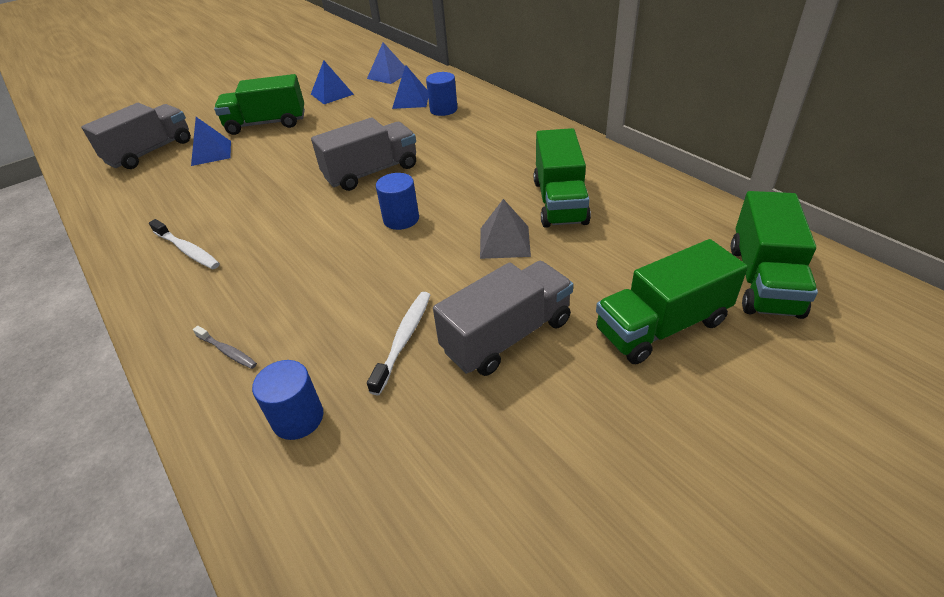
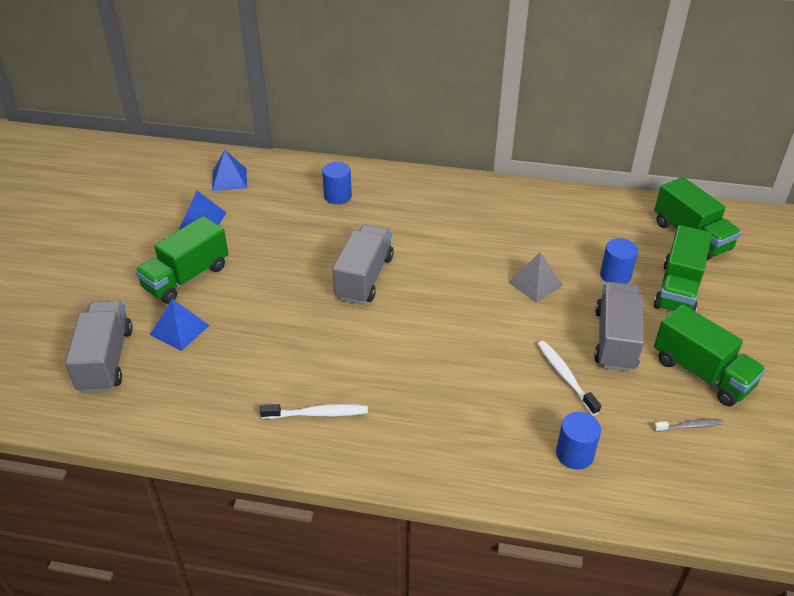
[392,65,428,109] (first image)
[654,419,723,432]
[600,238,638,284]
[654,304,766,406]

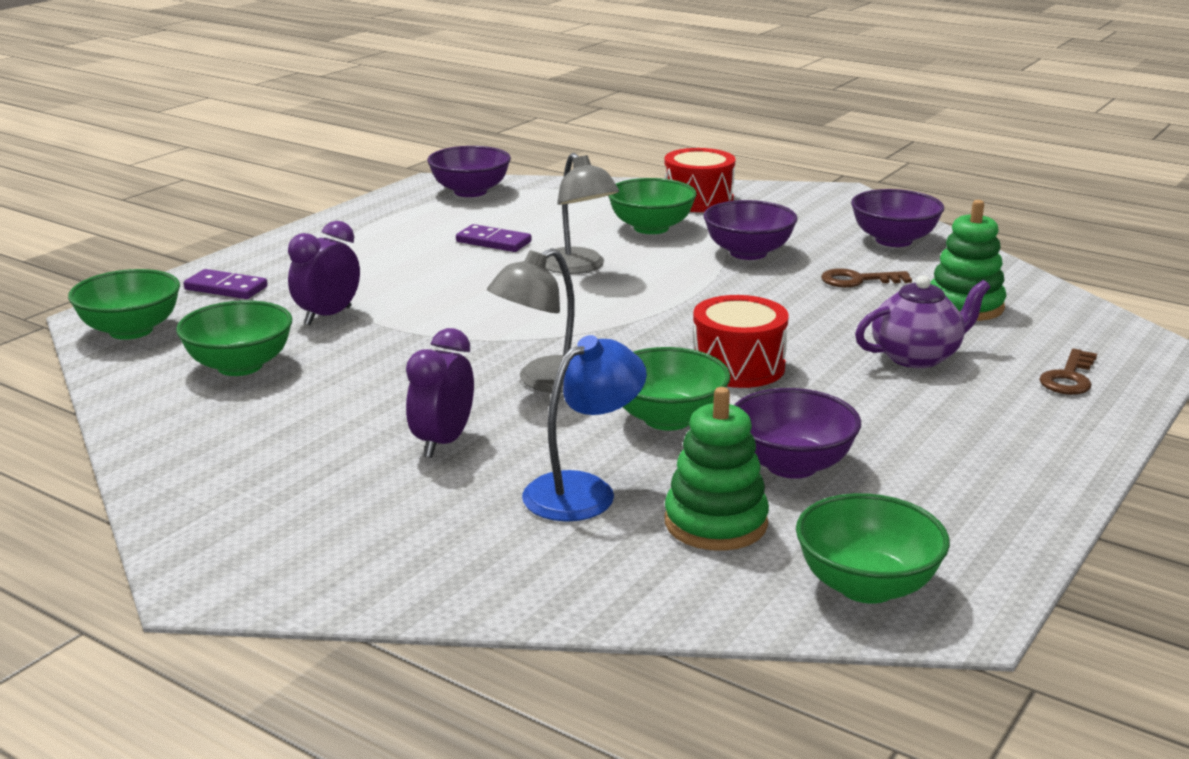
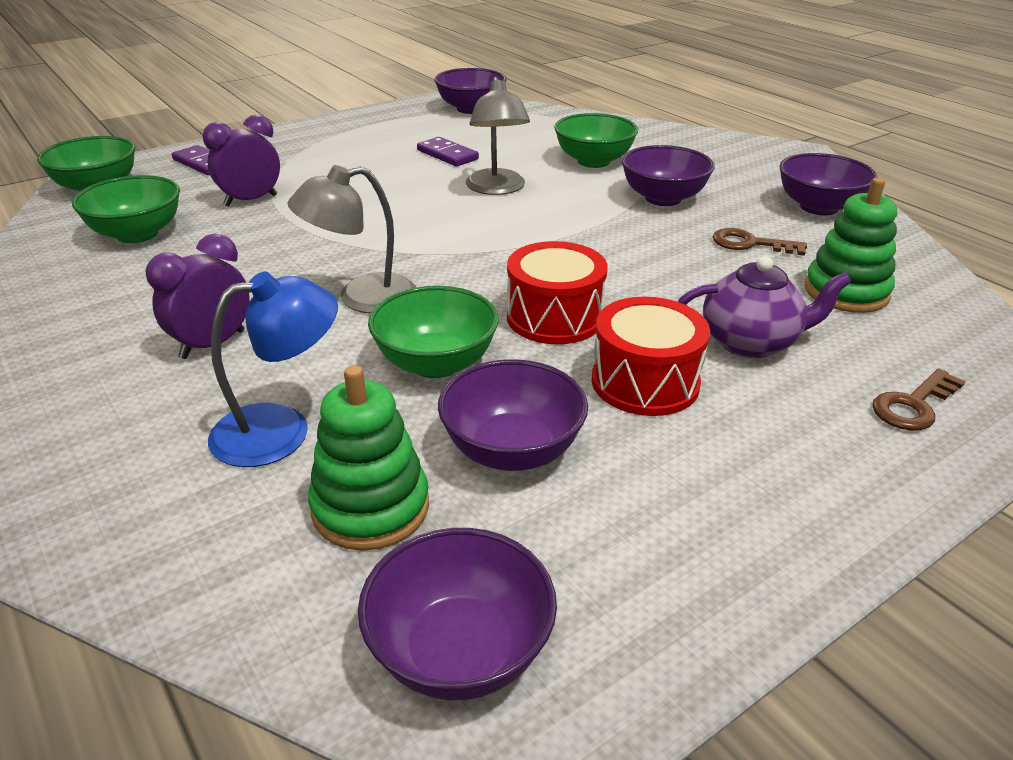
[592,297,710,416]
[358,528,557,700]

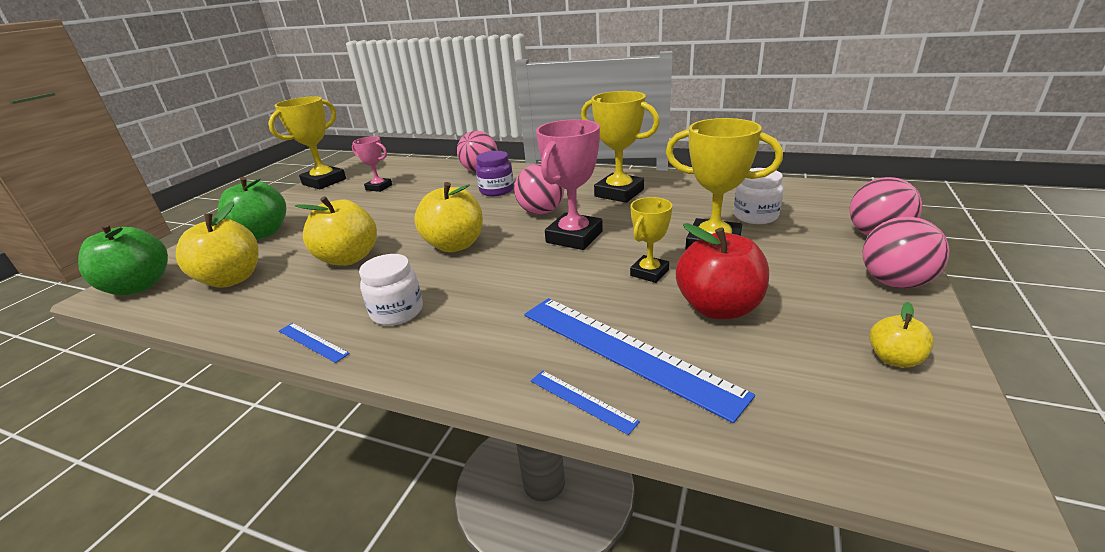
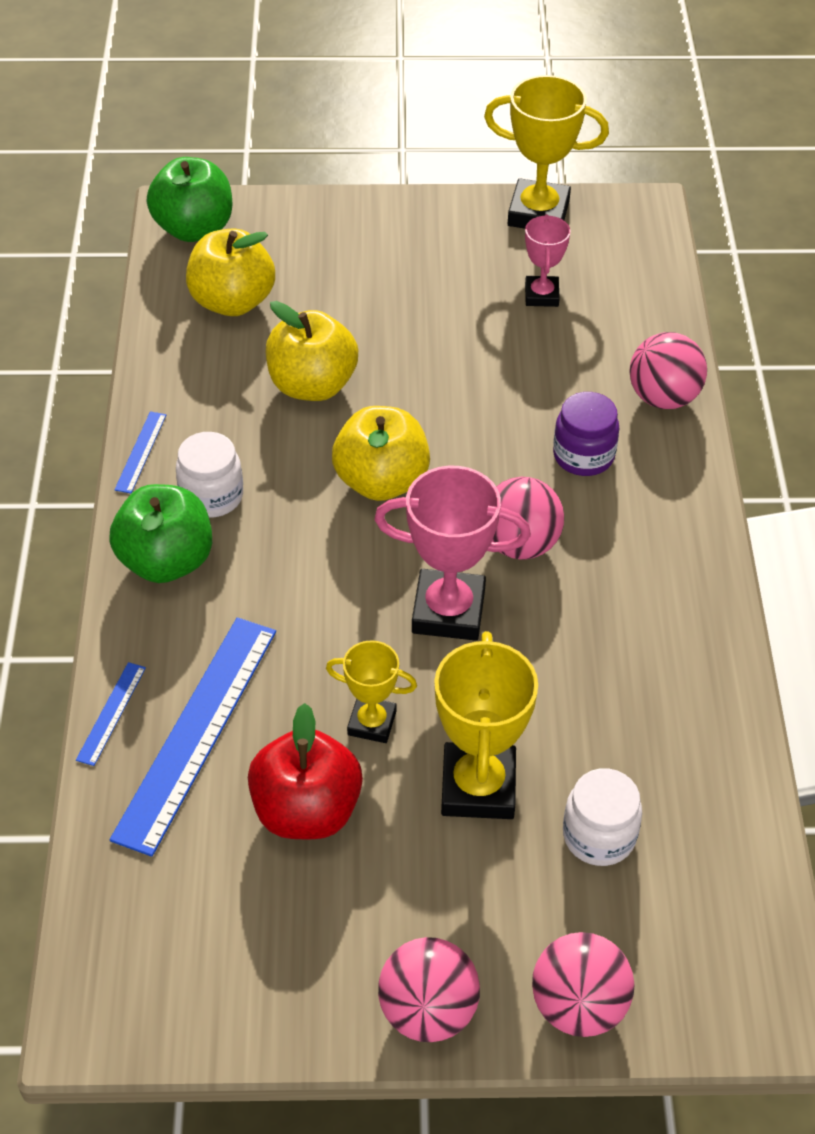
[581,91,660,203] (first image)
[869,302,934,368] (first image)
[109,484,212,583]

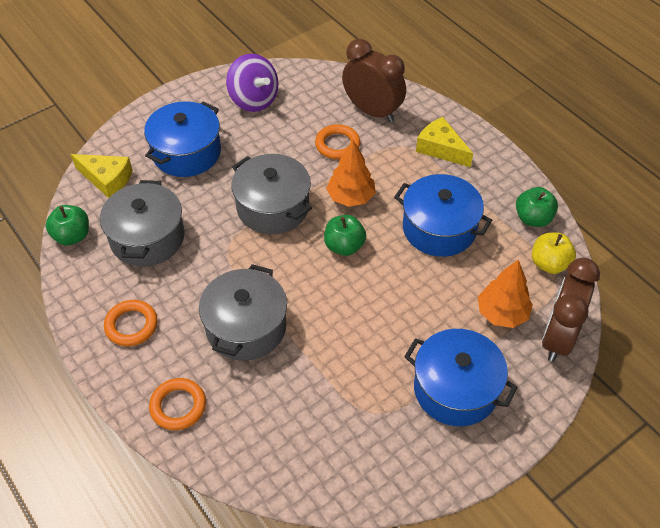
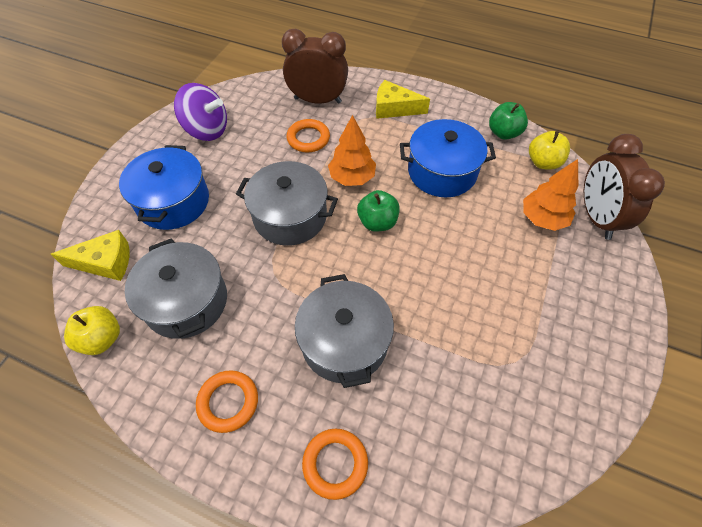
[404,329,518,426] (first image)
[64,306,120,355]

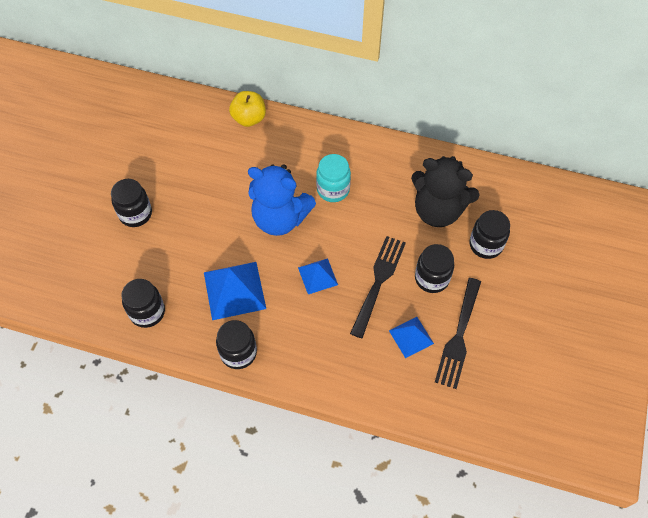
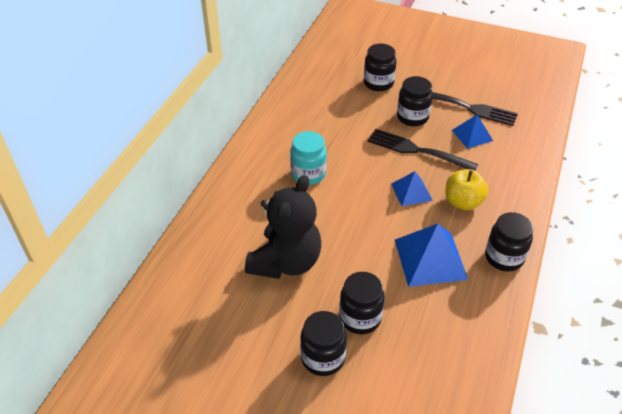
[248,164,316,236] (first image)
[339,272,385,334]
[445,169,489,210]
[245,175,321,279]

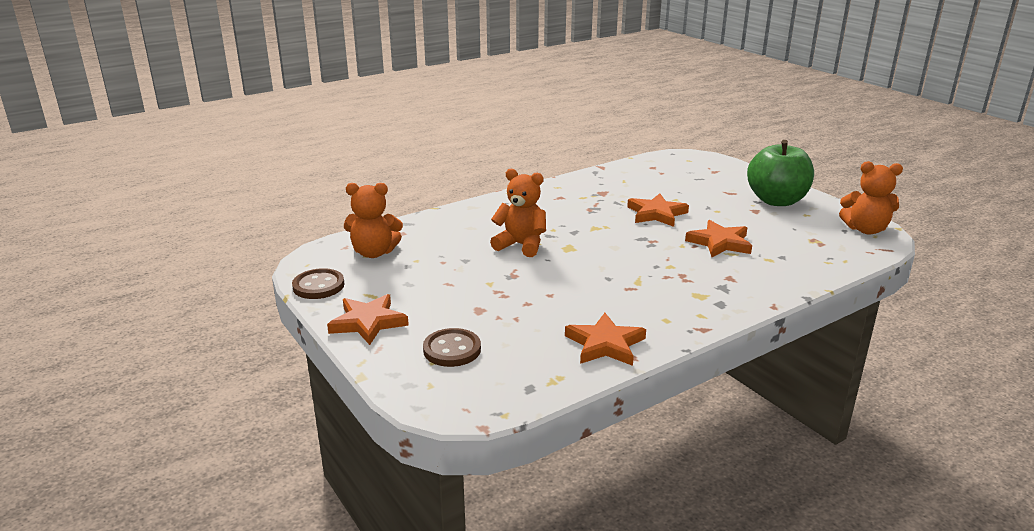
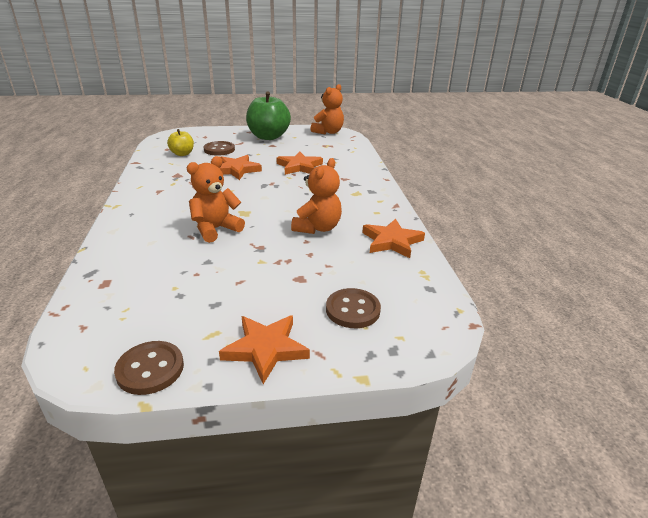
[167,129,194,156]
[204,141,235,156]
[291,158,342,234]

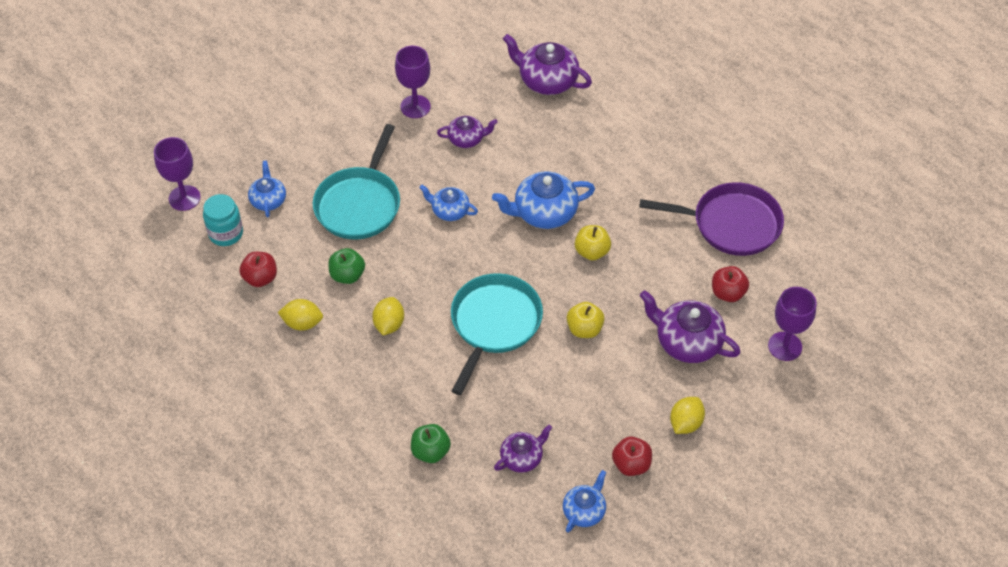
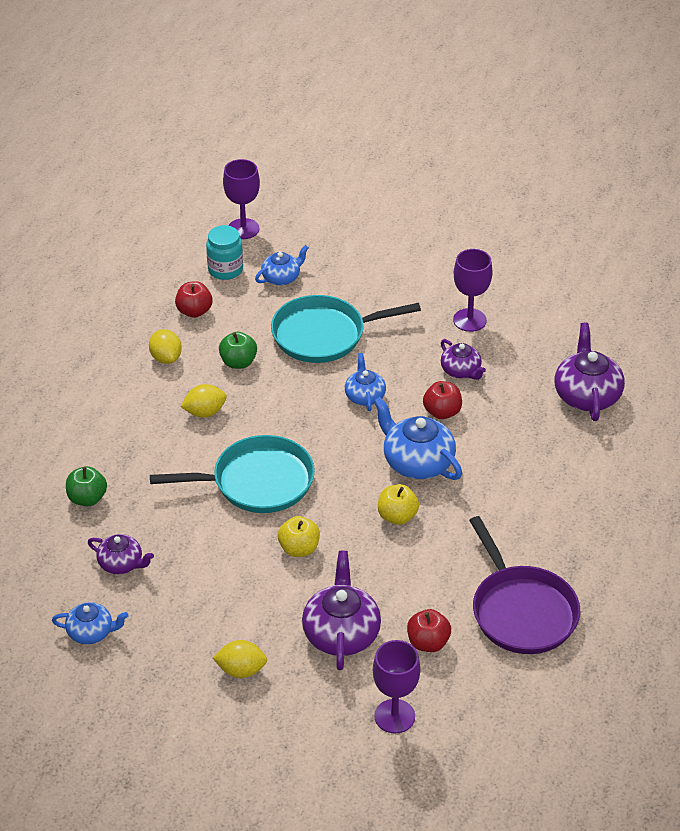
[423,381,462,419]

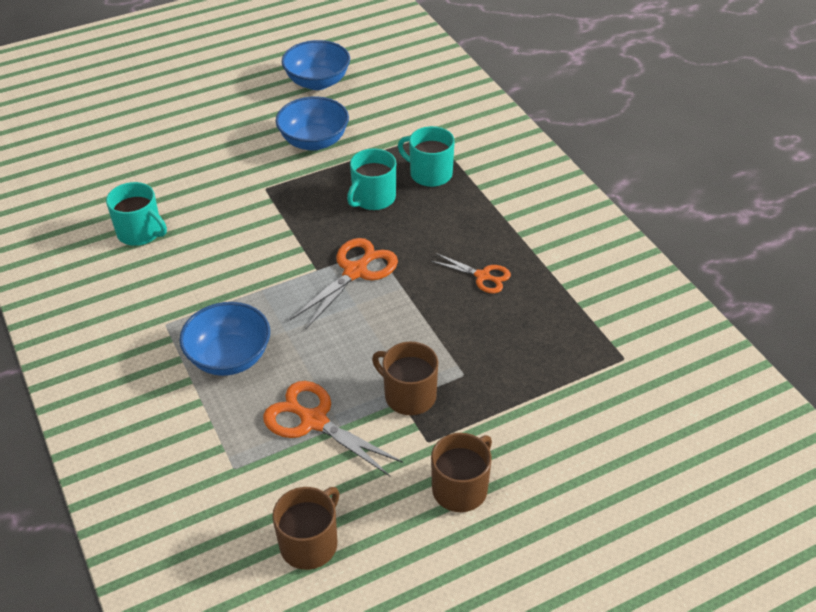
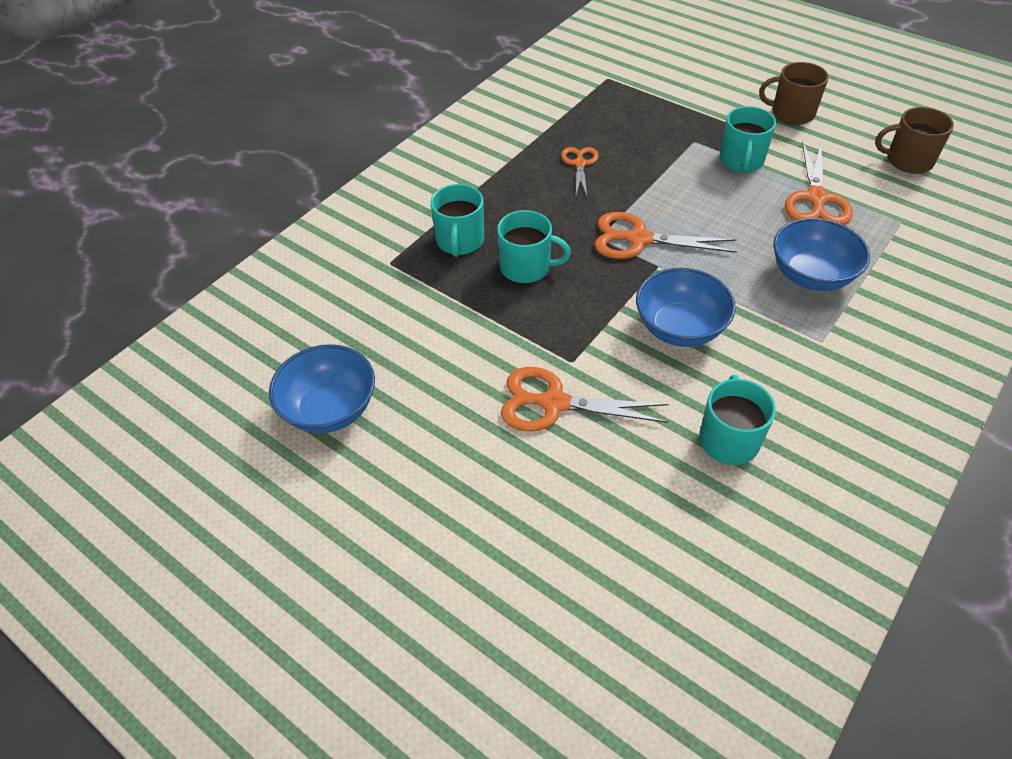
[501,367,669,432]
[636,268,736,347]
[719,106,776,172]

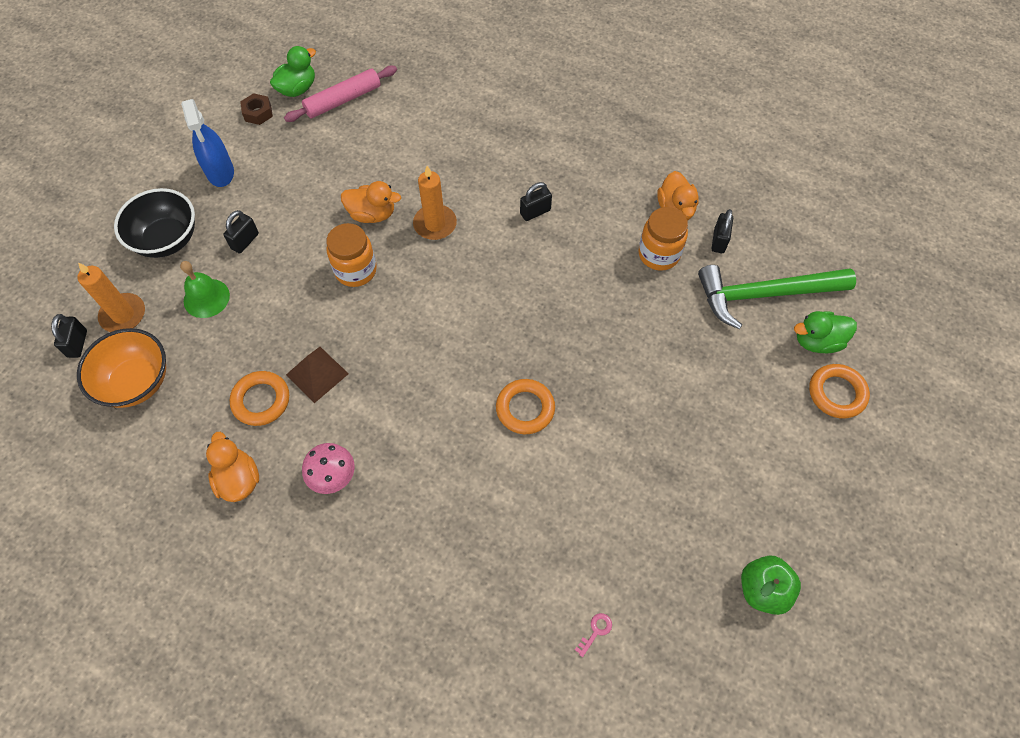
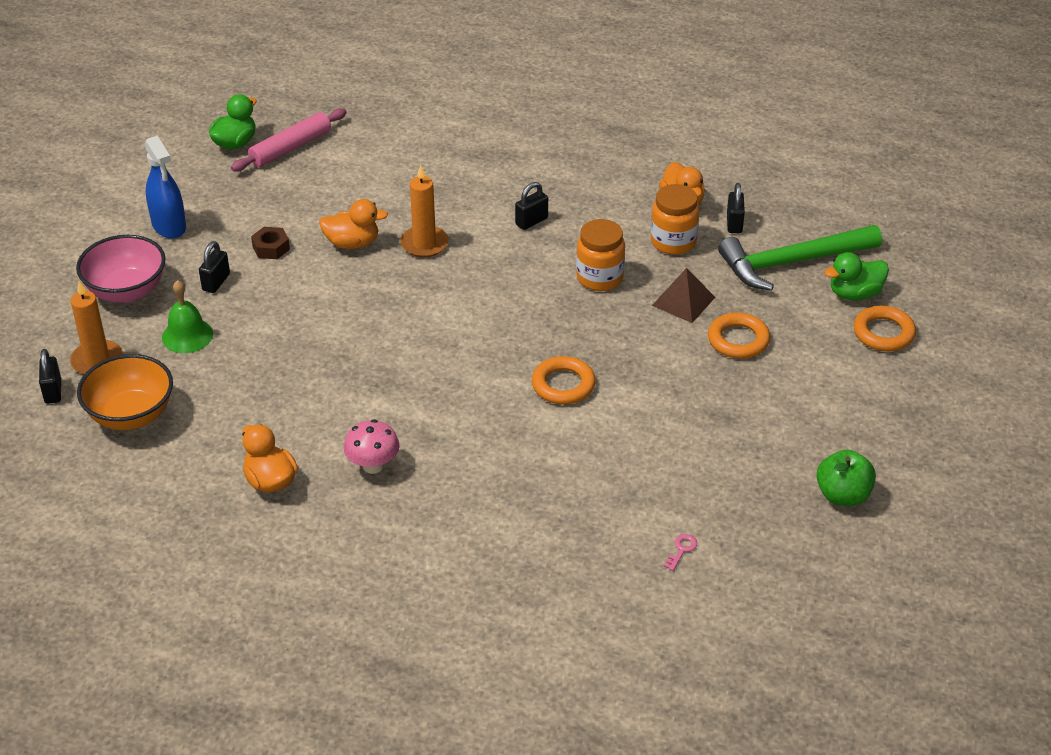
[708,312,770,359]
[251,227,290,259]
[652,268,715,323]
[576,219,625,291]
[76,235,165,303]

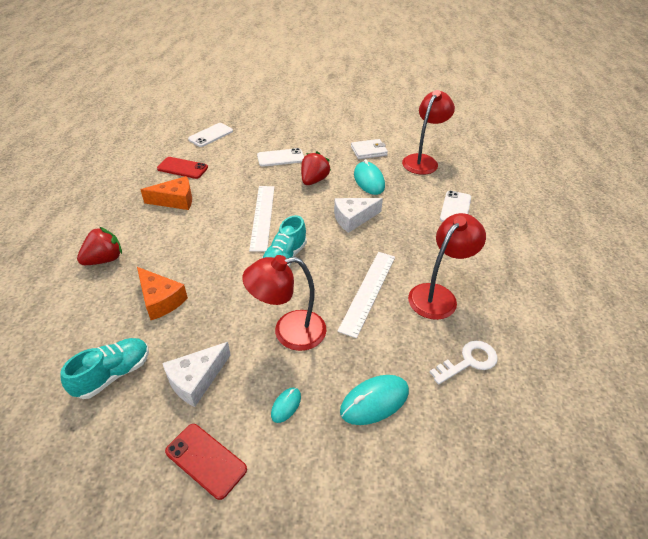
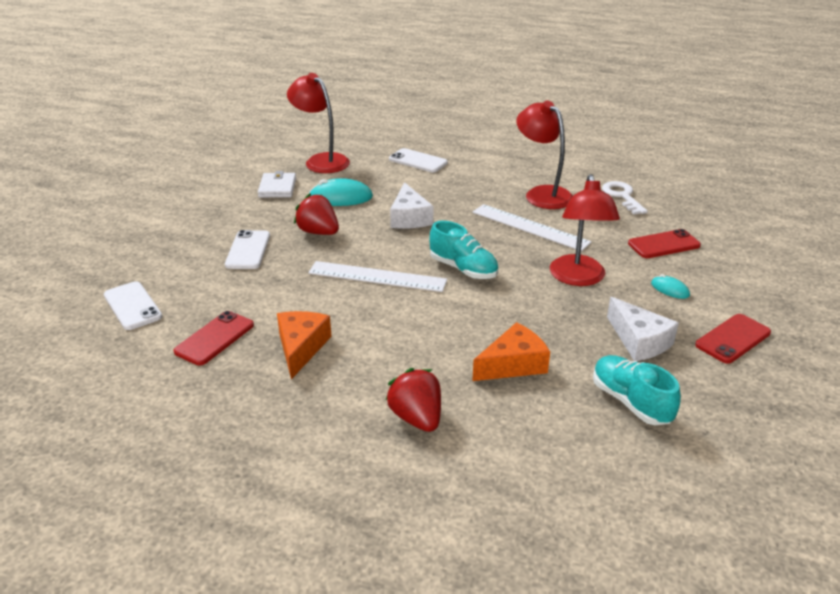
[628,229,701,258]

